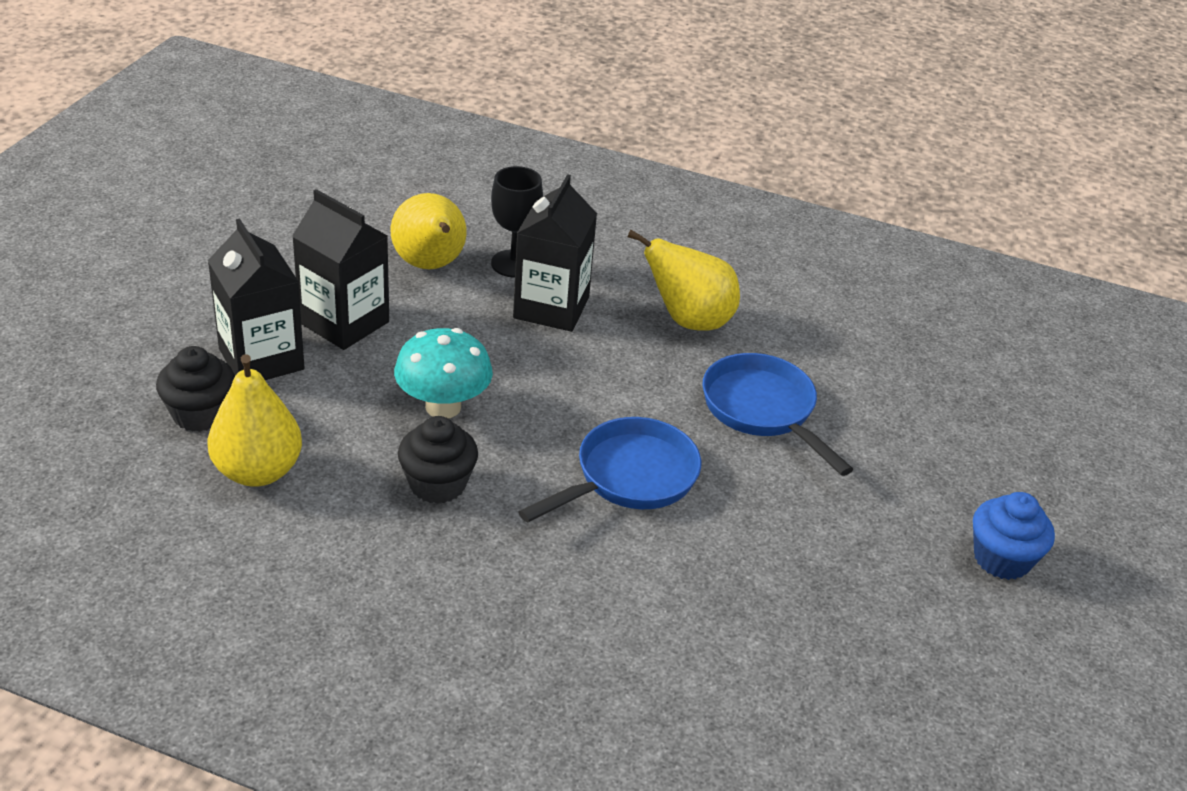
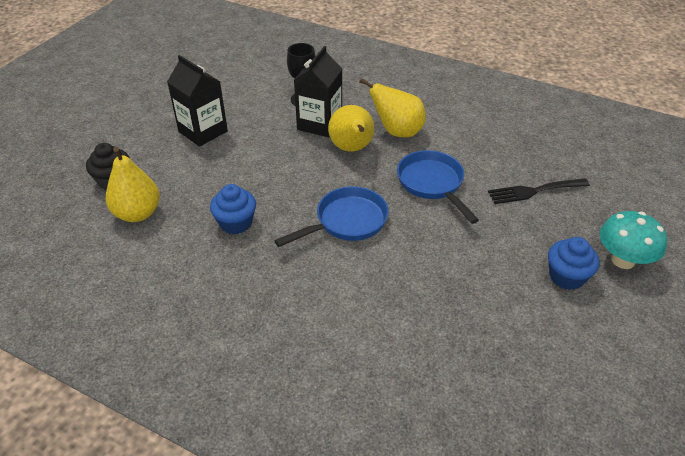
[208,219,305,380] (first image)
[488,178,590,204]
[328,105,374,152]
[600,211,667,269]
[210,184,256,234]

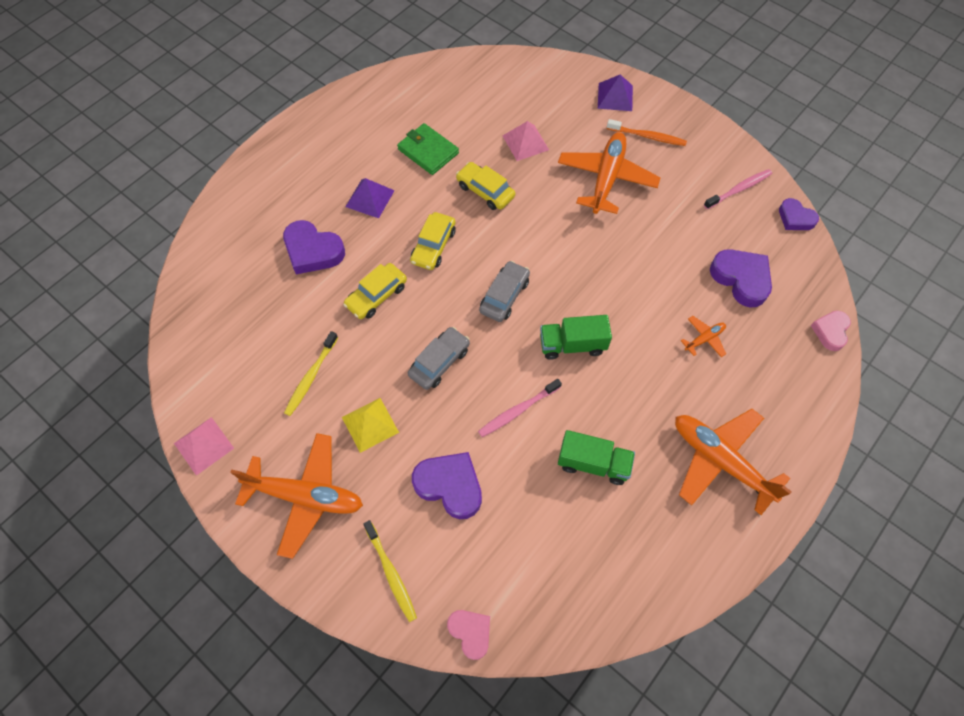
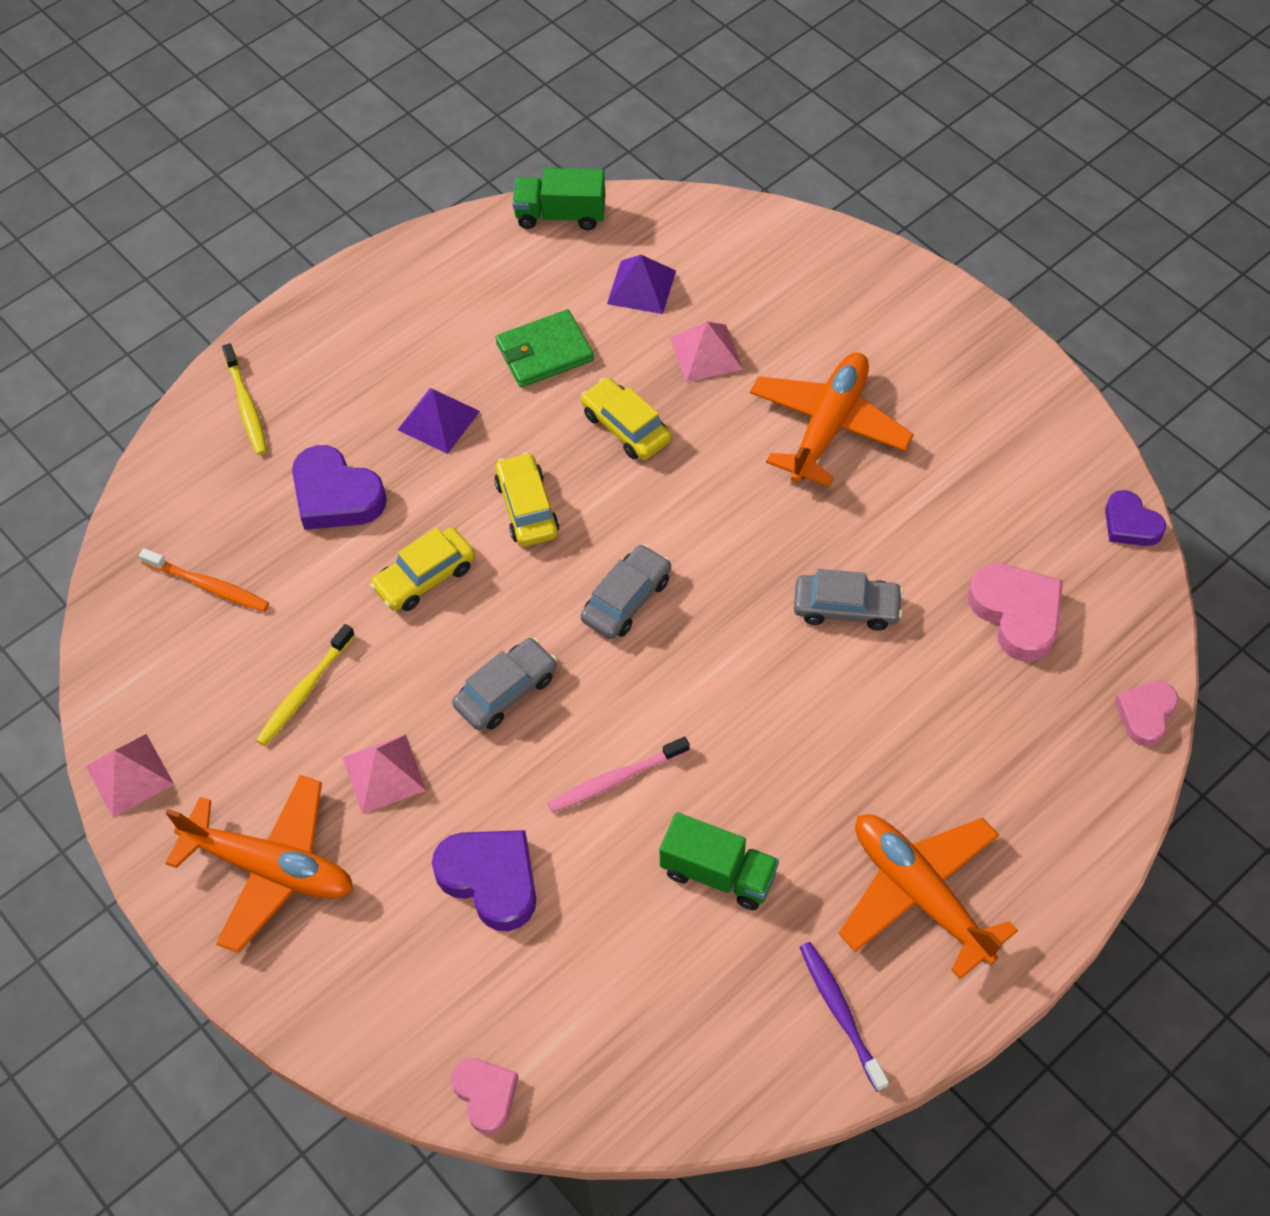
[681,316,726,357] (first image)
[704,169,772,209] (first image)
[794,569,903,631]
[800,942,889,1092]
[222,343,267,455]
[512,168,605,230]
[607,255,676,314]
[139,548,269,612]
[342,735,426,814]
[968,563,1063,662]
[496,309,594,387]
[494,452,559,546]

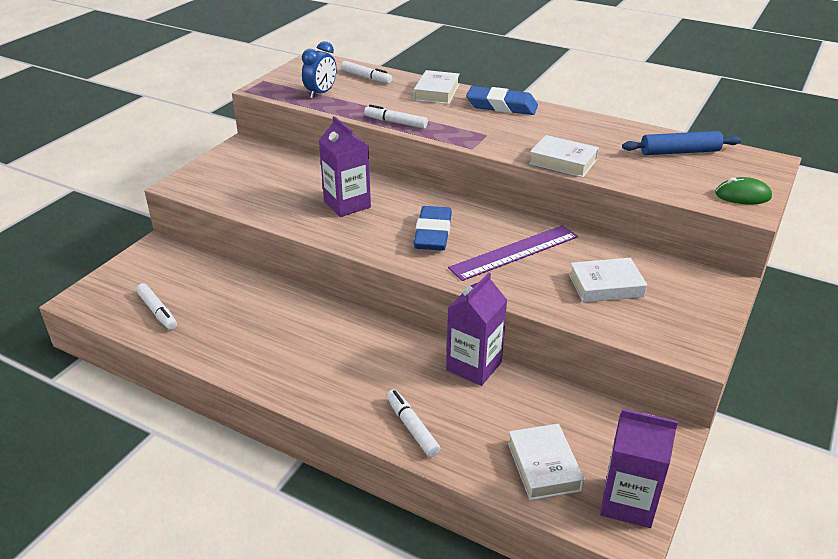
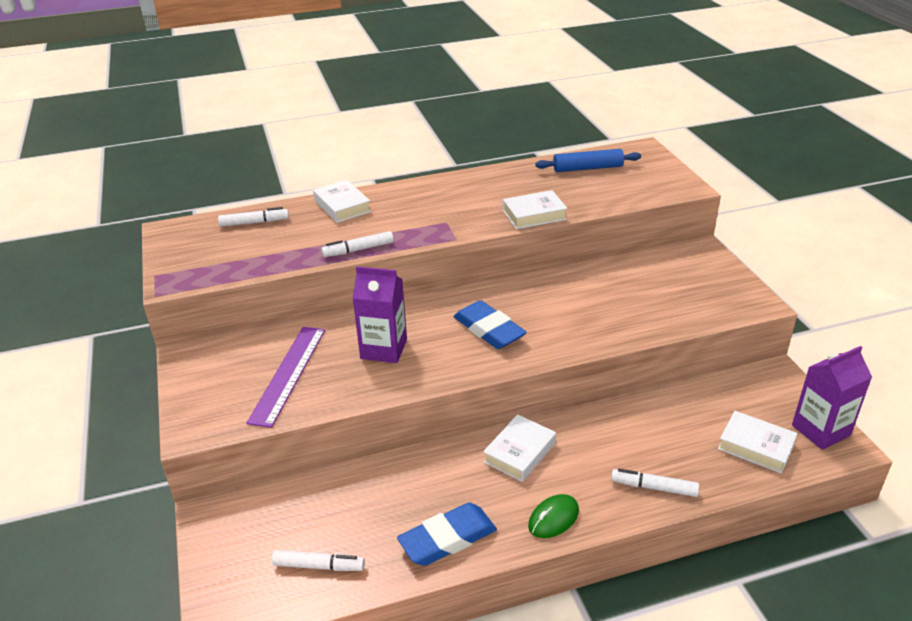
[302,41,336,99] (first image)
[446,272,507,386] (first image)
[246,327,325,428]
[397,503,497,566]
[483,414,556,482]
[528,494,579,538]
[535,149,641,172]

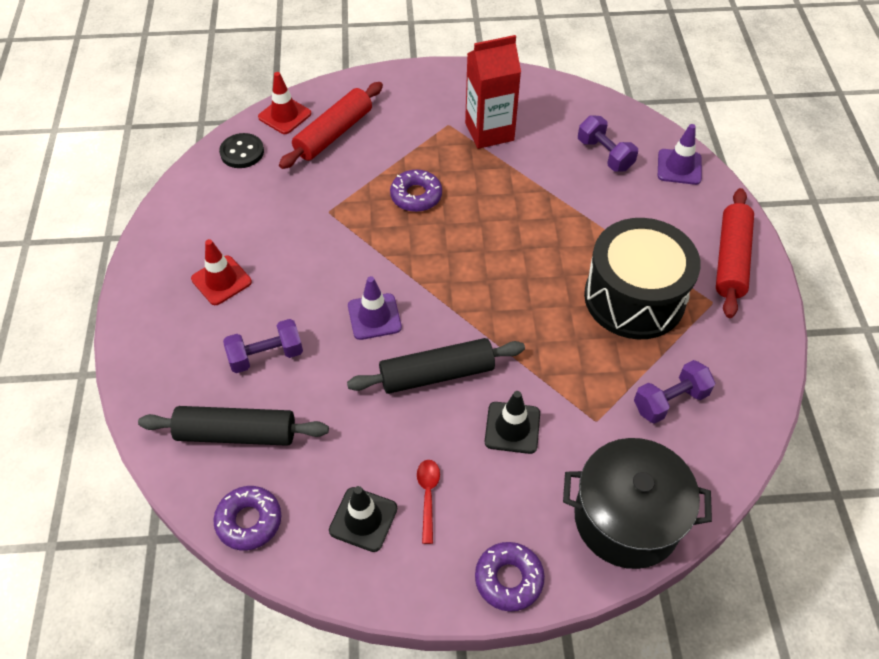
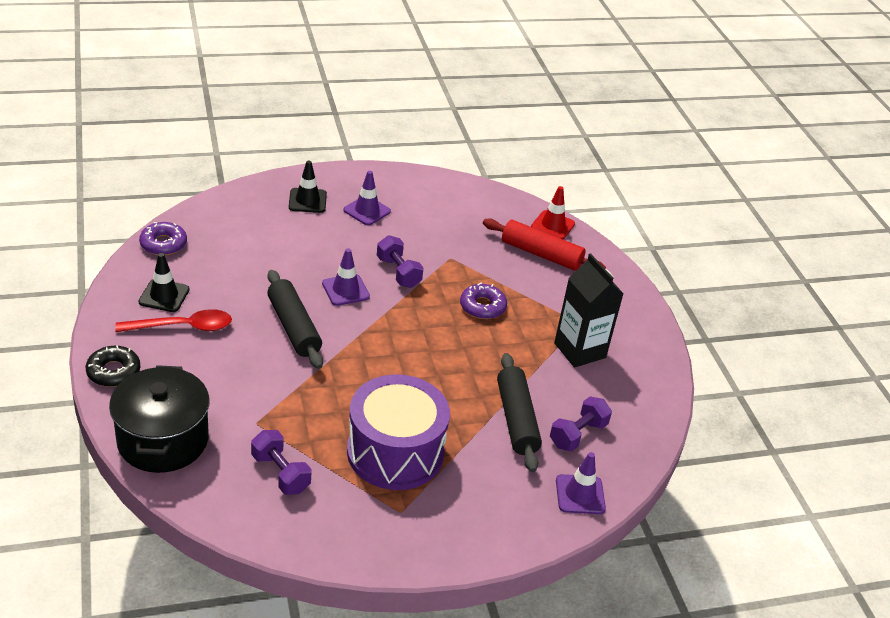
[219,133,264,168] (first image)
[716,188,754,318] (first image)
[497,353,542,472]
[377,235,424,288]
[289,161,327,213]
[343,171,391,225]
[554,253,624,368]
[86,346,140,387]
[347,374,450,490]
[115,309,232,332]

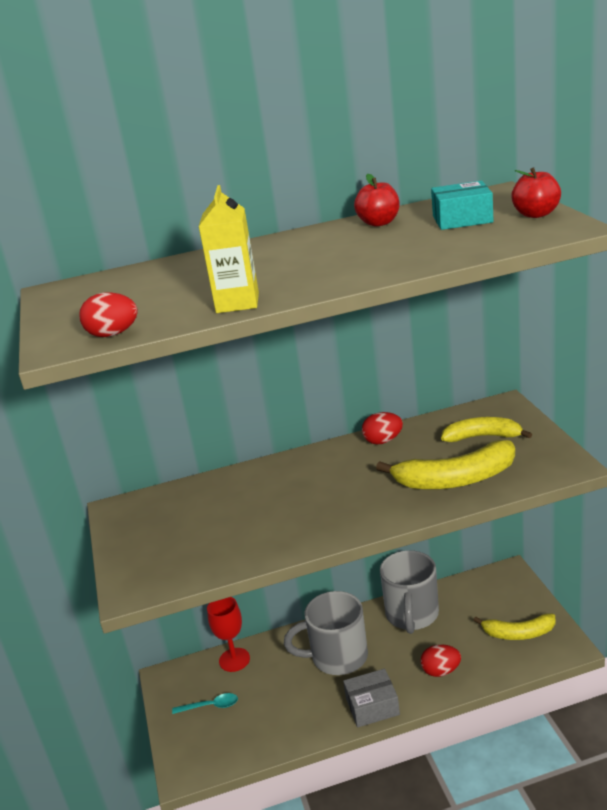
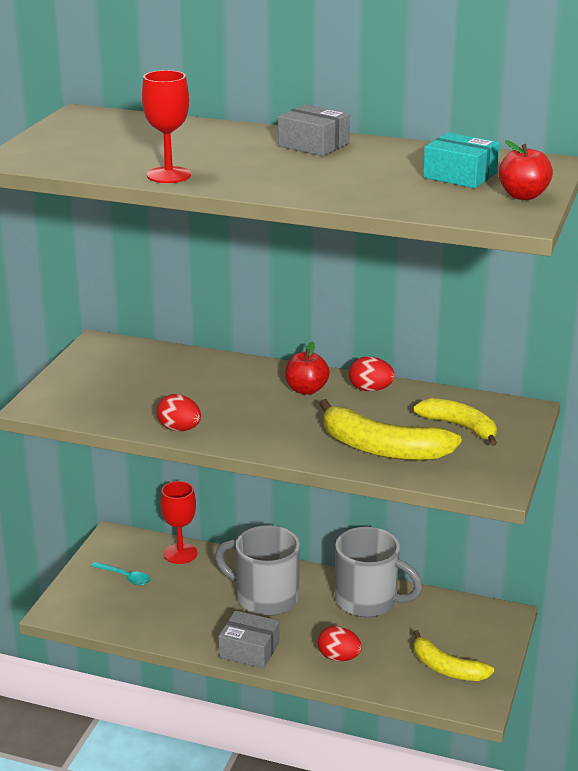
[278,104,350,156]
[157,394,201,431]
[285,341,330,395]
[142,70,191,183]
[335,527,423,617]

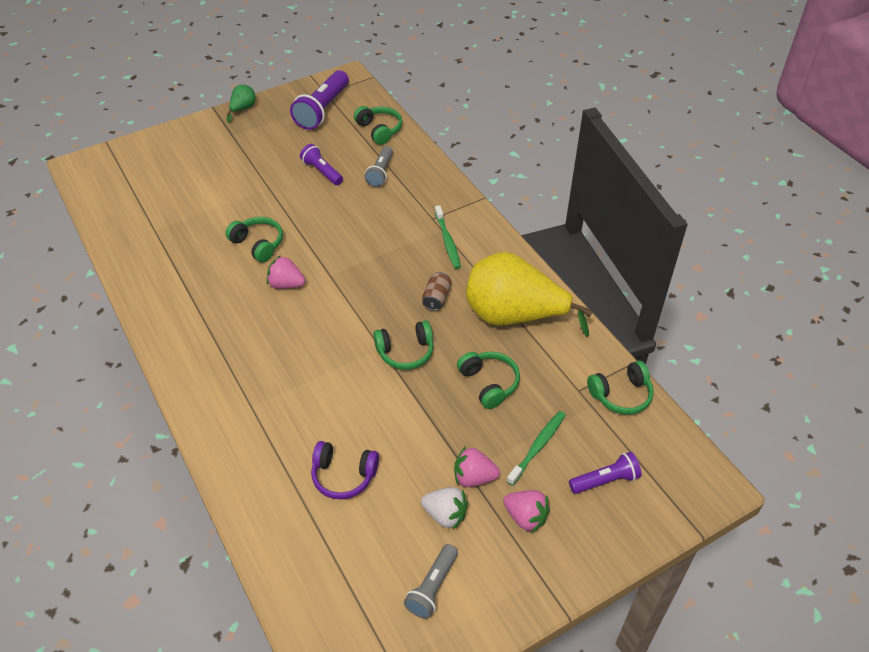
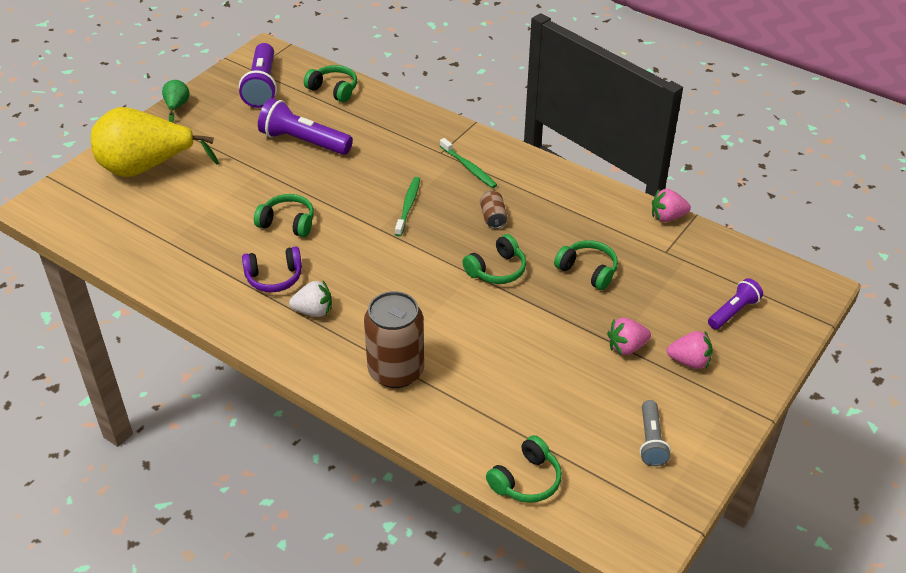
[365,146,393,187] (first image)
[364,291,424,388]
[652,189,691,222]
[242,246,302,292]
[289,281,332,317]
[91,107,219,177]
[395,177,420,236]
[486,435,562,503]
[258,98,353,155]

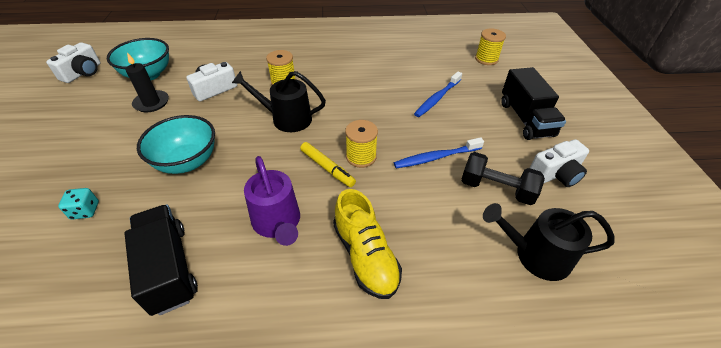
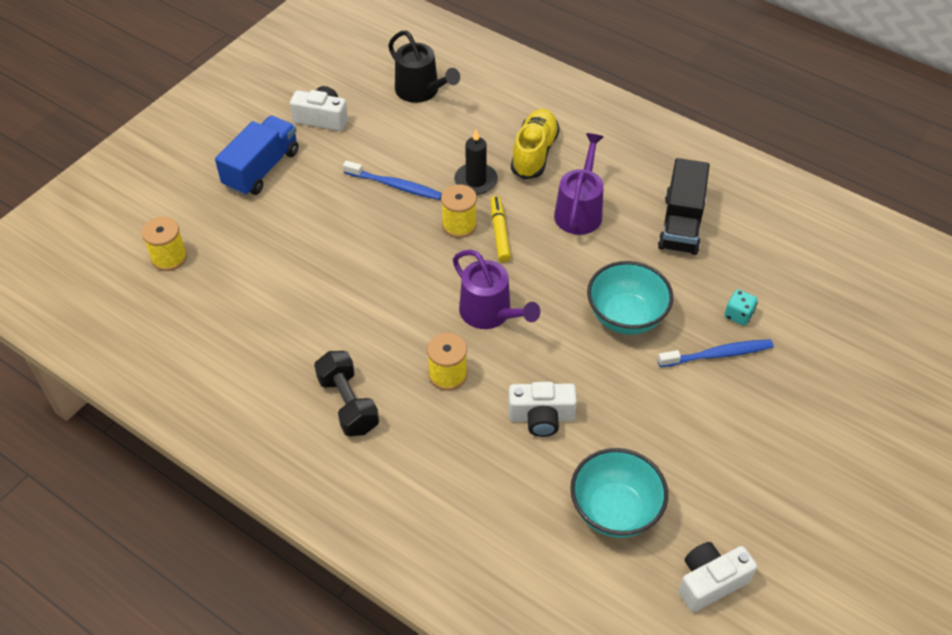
[454,130,498,195]
[658,339,774,367]
[314,351,379,436]
[453,250,540,329]
[215,116,299,196]

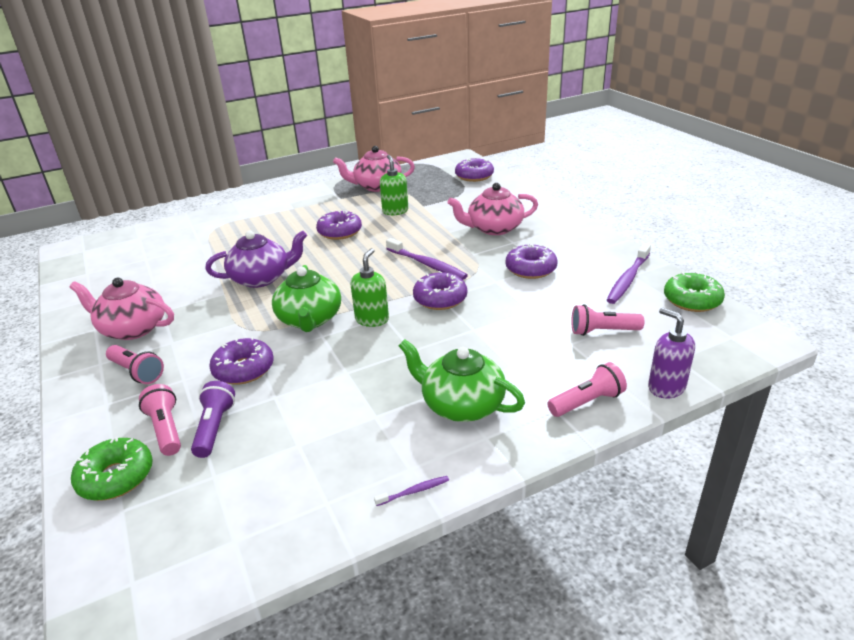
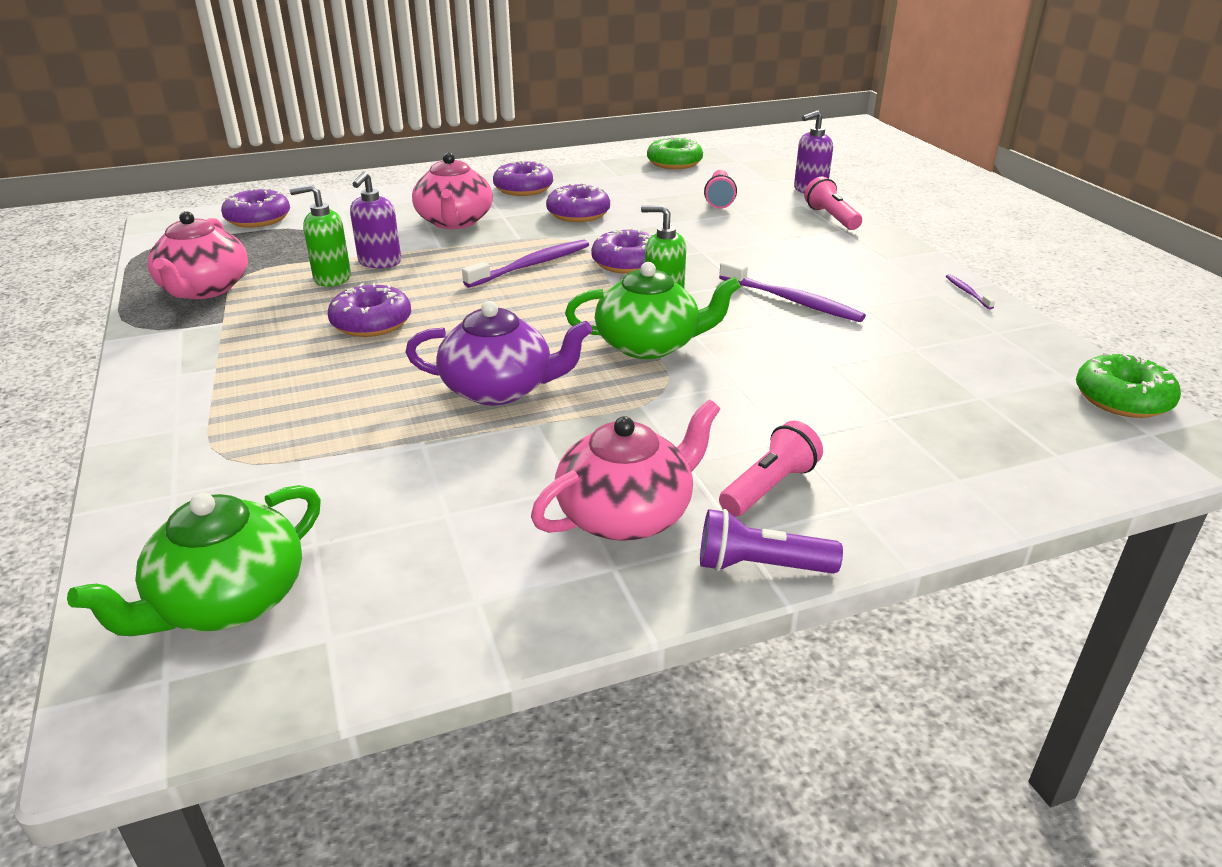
[139,384,181,456] (first image)
[350,171,401,268]
[1076,352,1181,418]
[700,509,843,574]
[493,161,553,196]
[67,485,321,636]
[719,260,866,322]
[531,400,720,541]
[405,301,592,405]

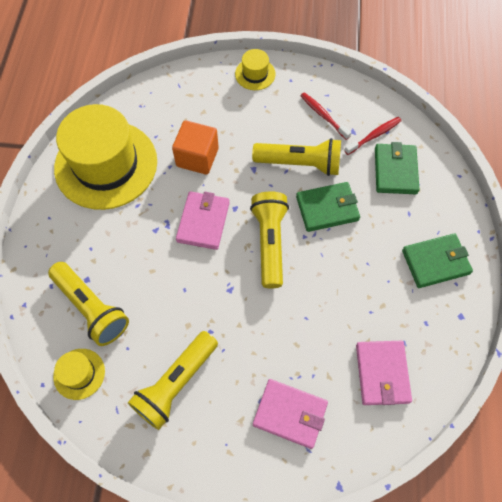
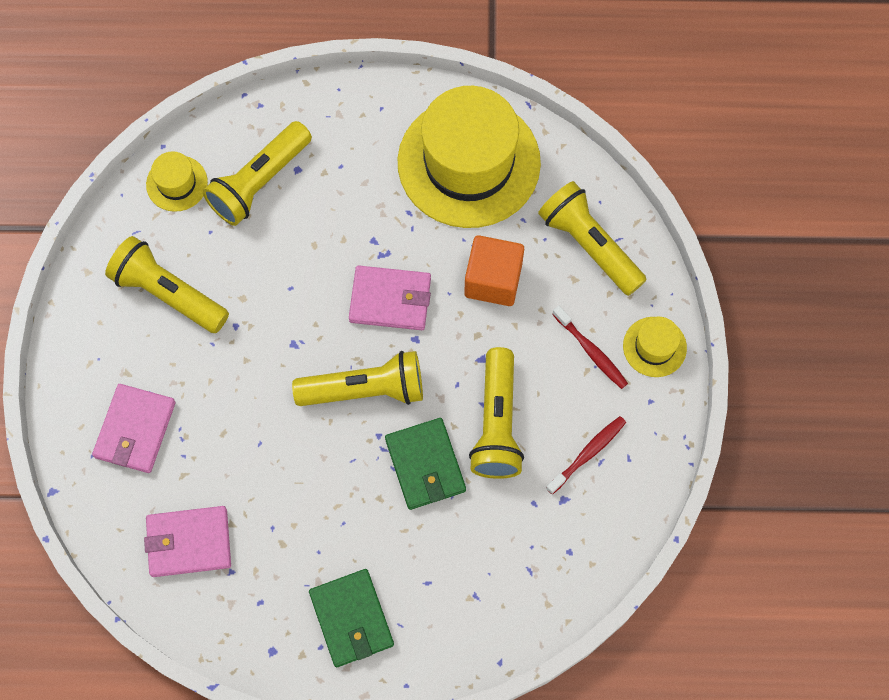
[375,142,419,194] (first image)
[538,181,647,296]
[552,306,628,389]

